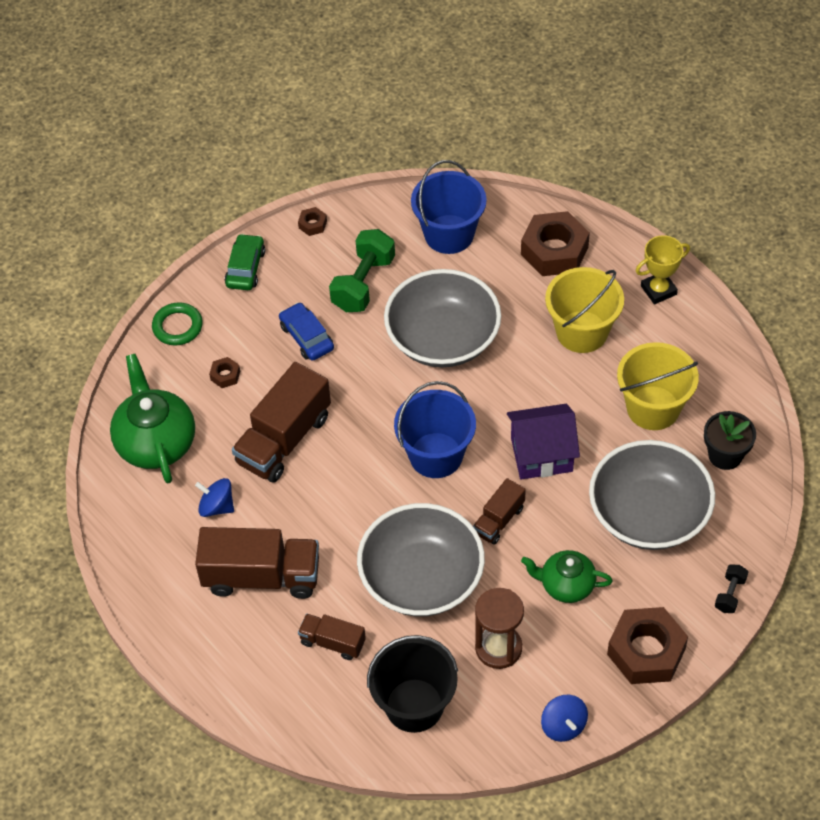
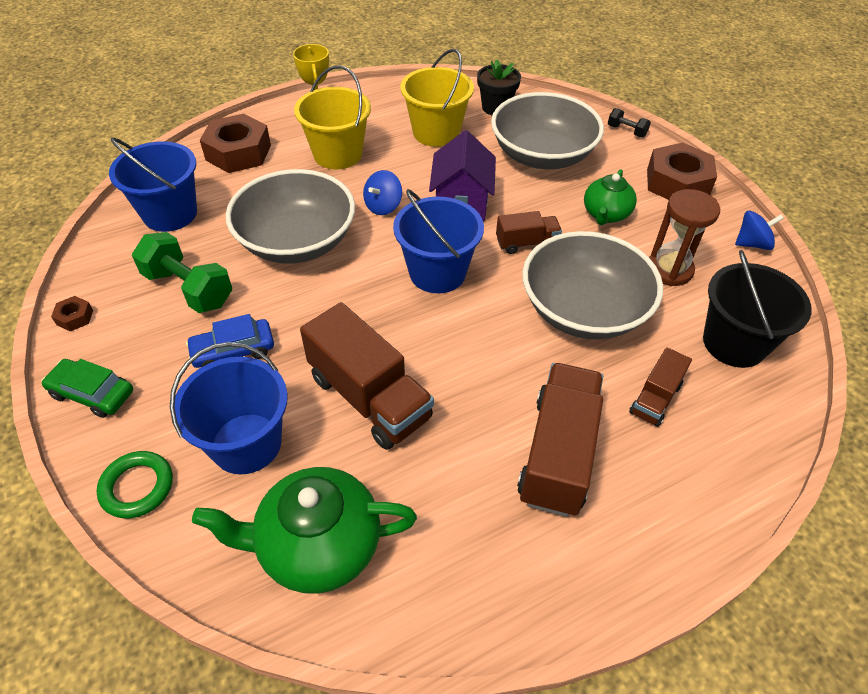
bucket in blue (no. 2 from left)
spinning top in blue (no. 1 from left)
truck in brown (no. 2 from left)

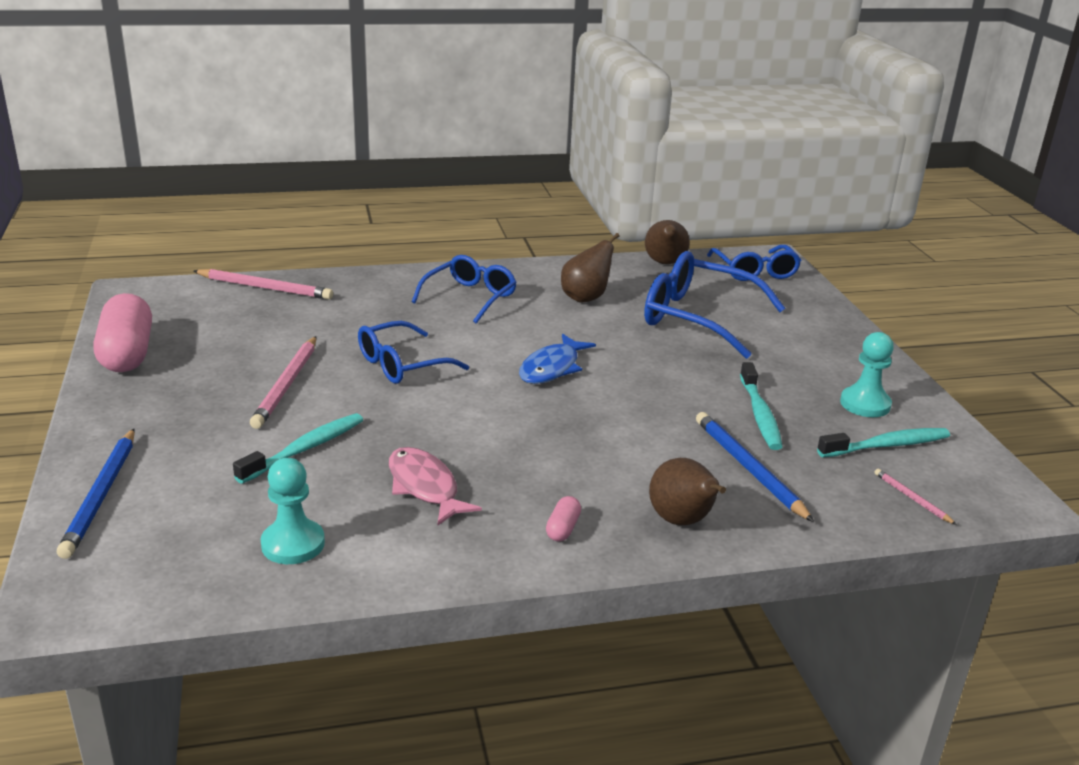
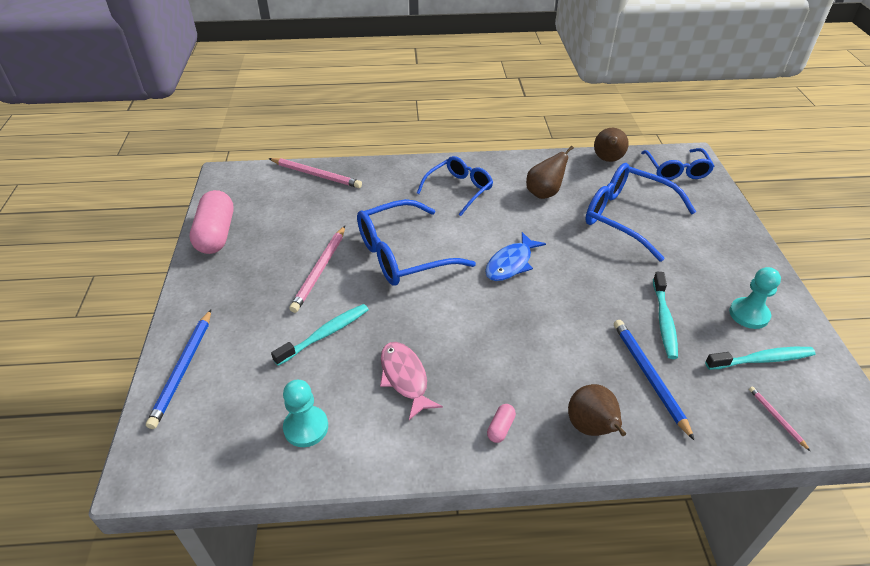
glasses in blue (no. 1 from left)

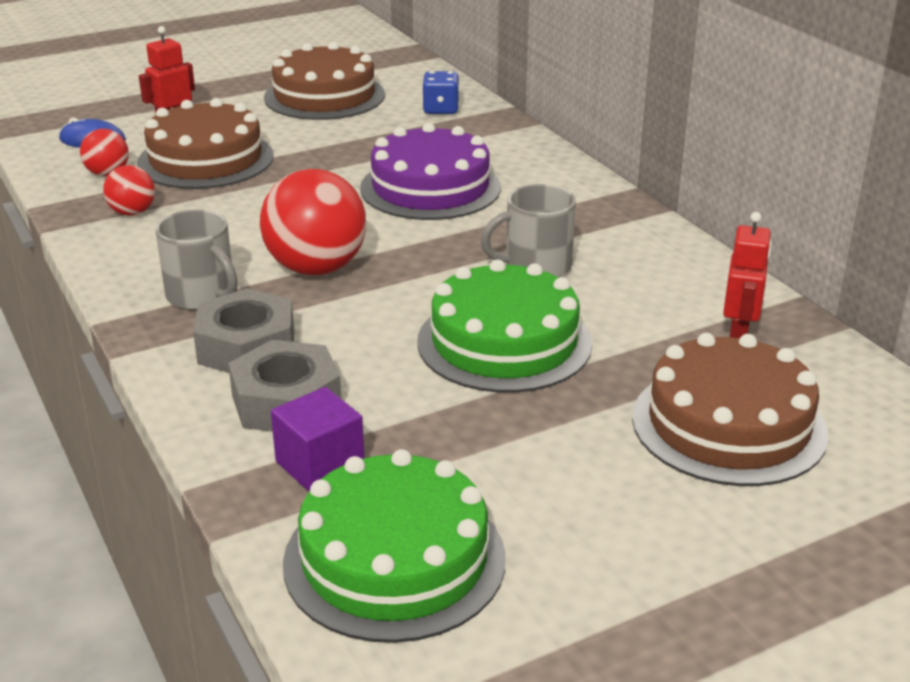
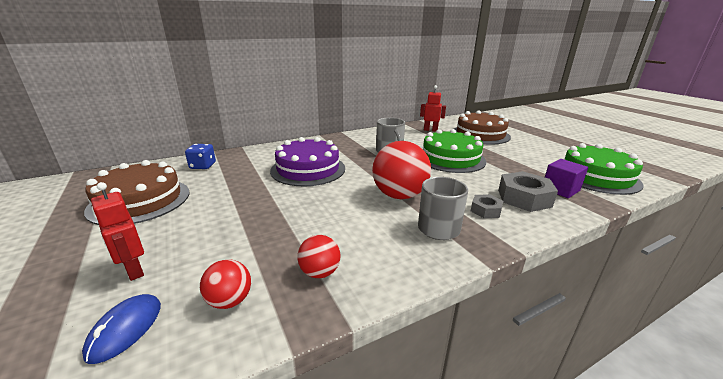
cake in brown (no. 1 from left in the first image)
nut in grey (no. 1 from left)

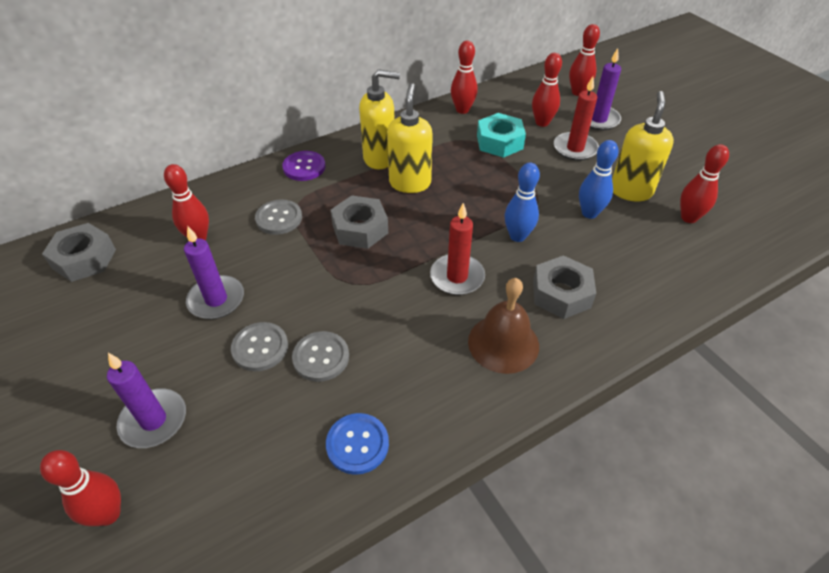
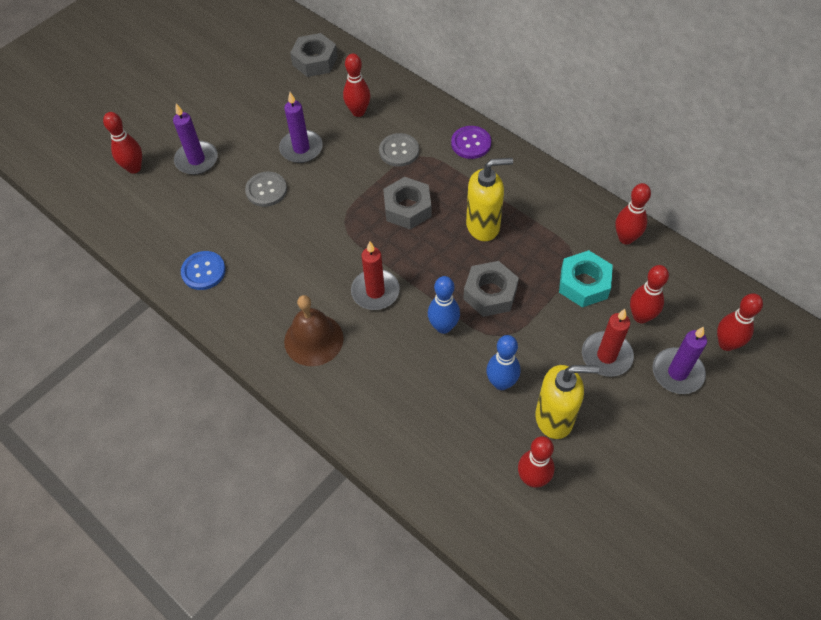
soap dispenser in yellow (no. 1 from left in the first image)
nut in grey (no. 3 from left)
button in grey (no. 3 from left in the first image)

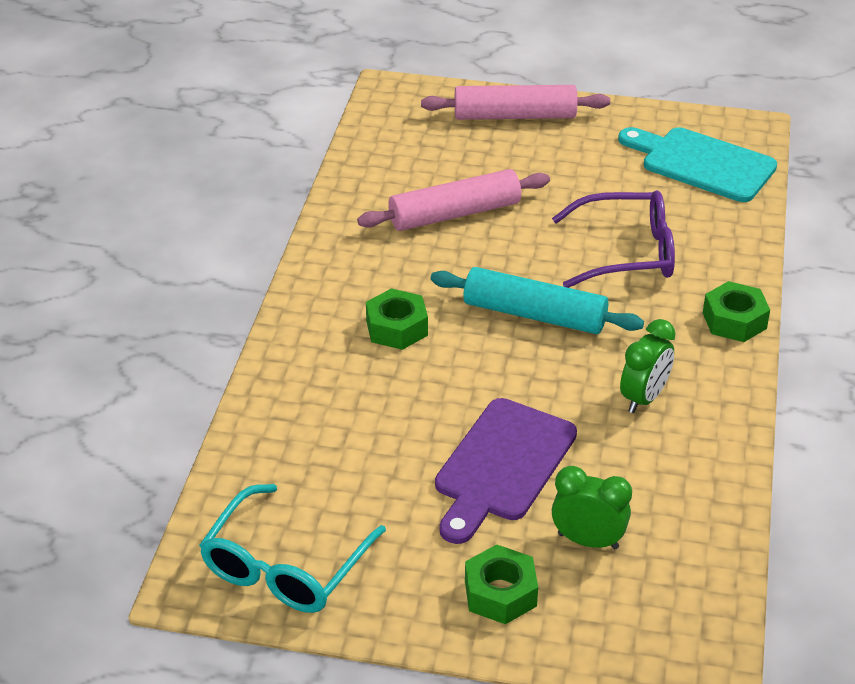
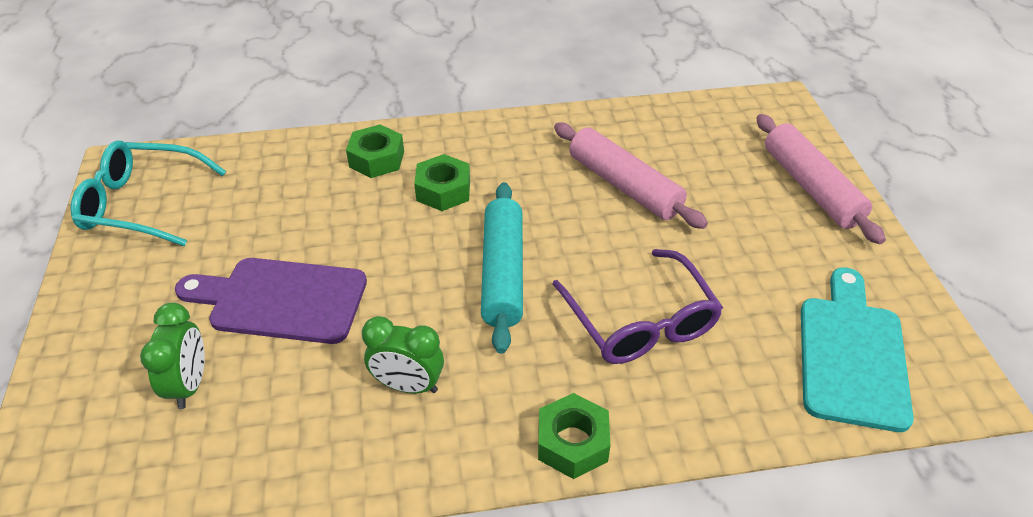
nut in green (no. 1 from left)

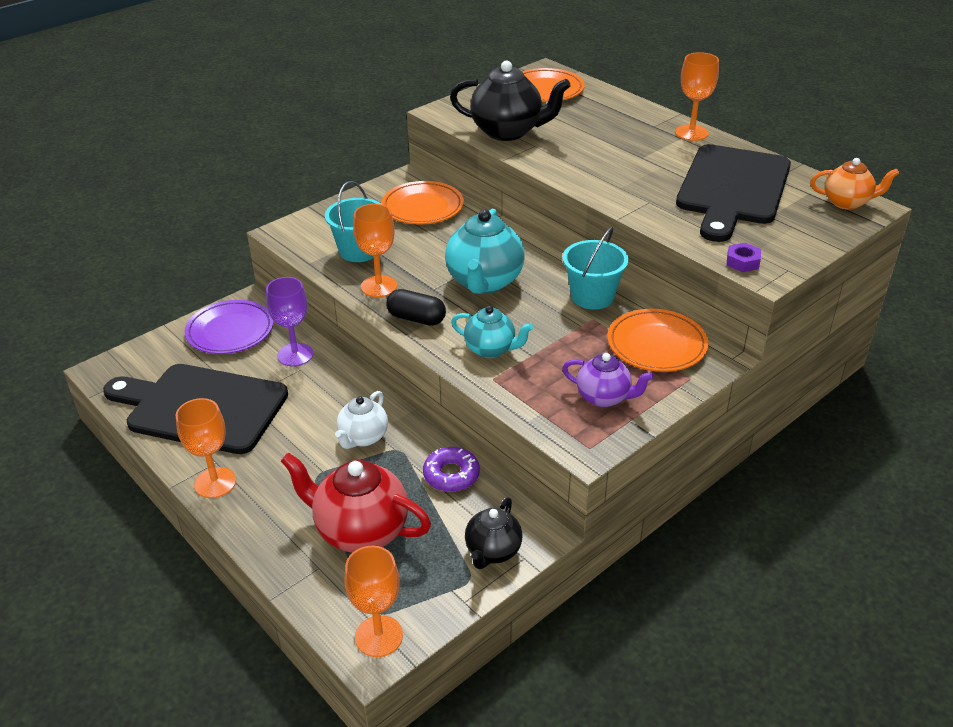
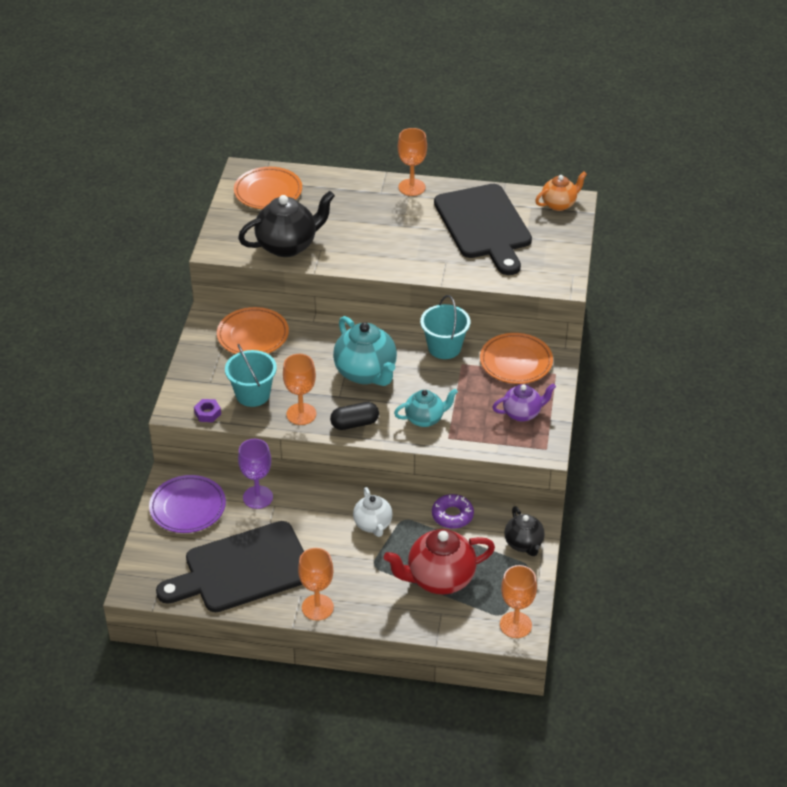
nut in purple

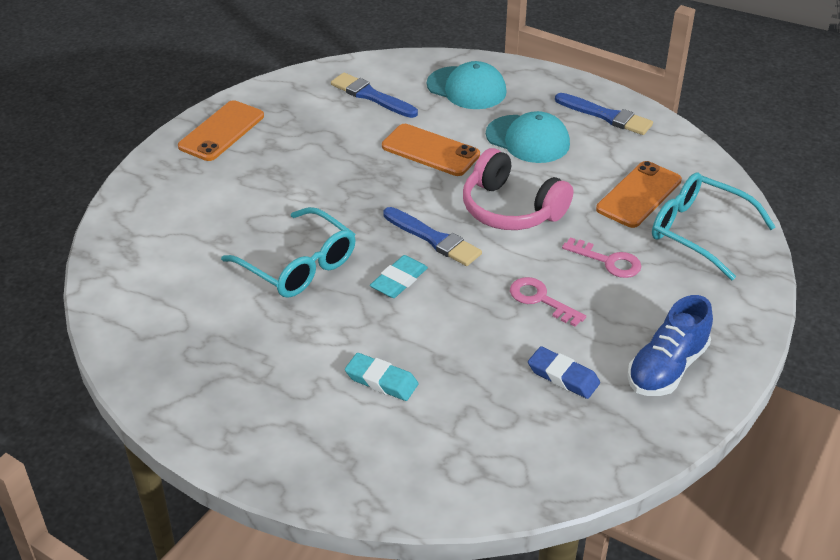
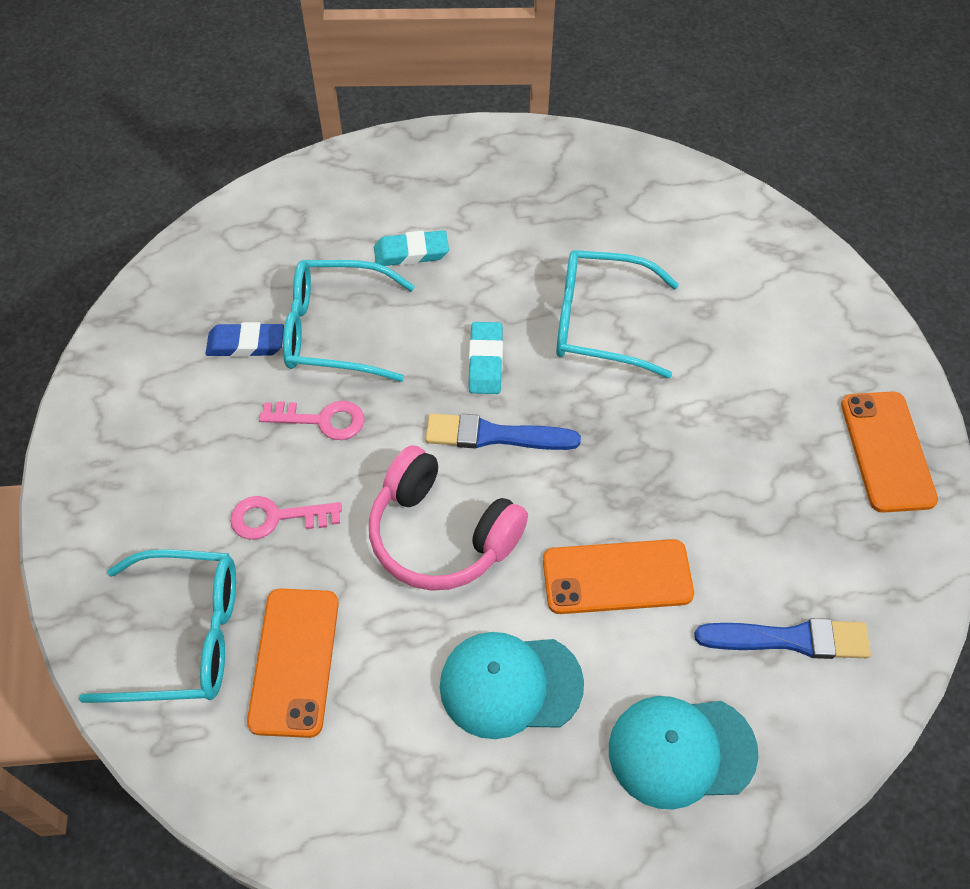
brush in blue (no. 3 from left in the first image)
headphones in pink
shoe in blue
glasses in turquoise (no. 2 from left)

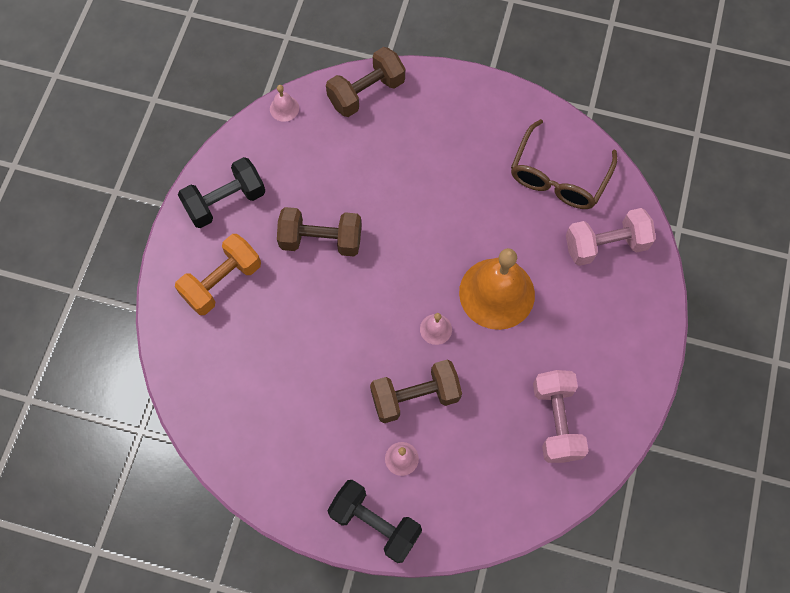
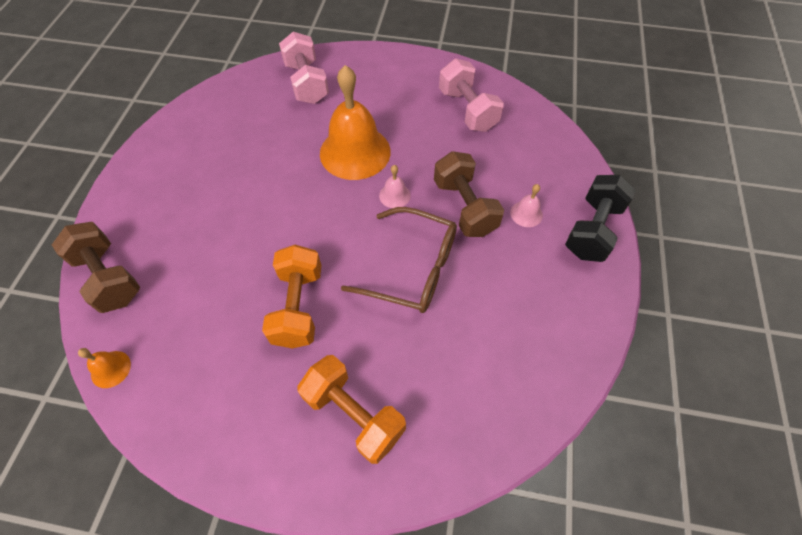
bell in orange (no. 1 from left)
glasses in brown
dumbbell in black (no. 1 from left in the first image)
dumbbell in orange (no. 1 from left)
dumbbell in pink (no. 2 from left)

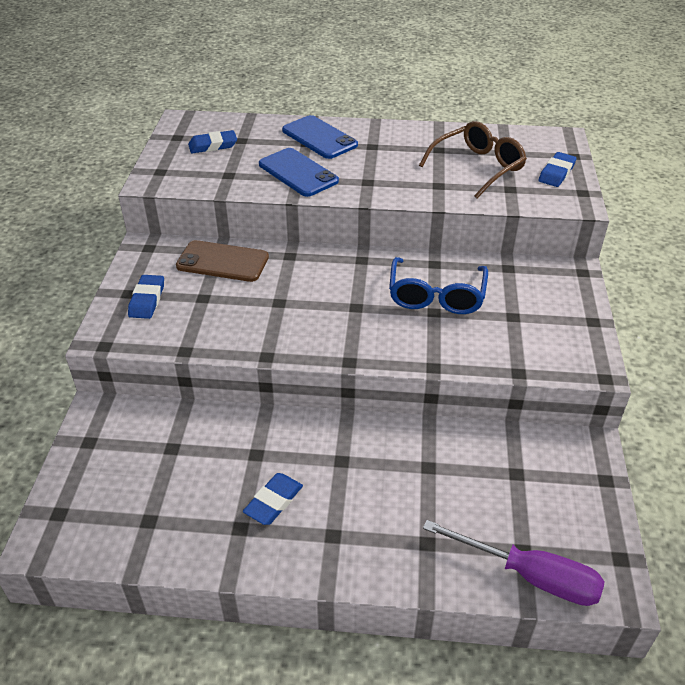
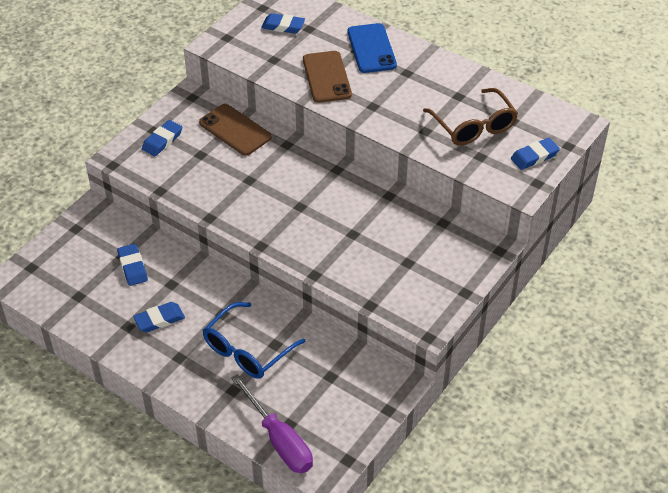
glasses in brown
phone in brown (no. 2 from left)
glasses in blue
eraser in blue (no. 1 from left)

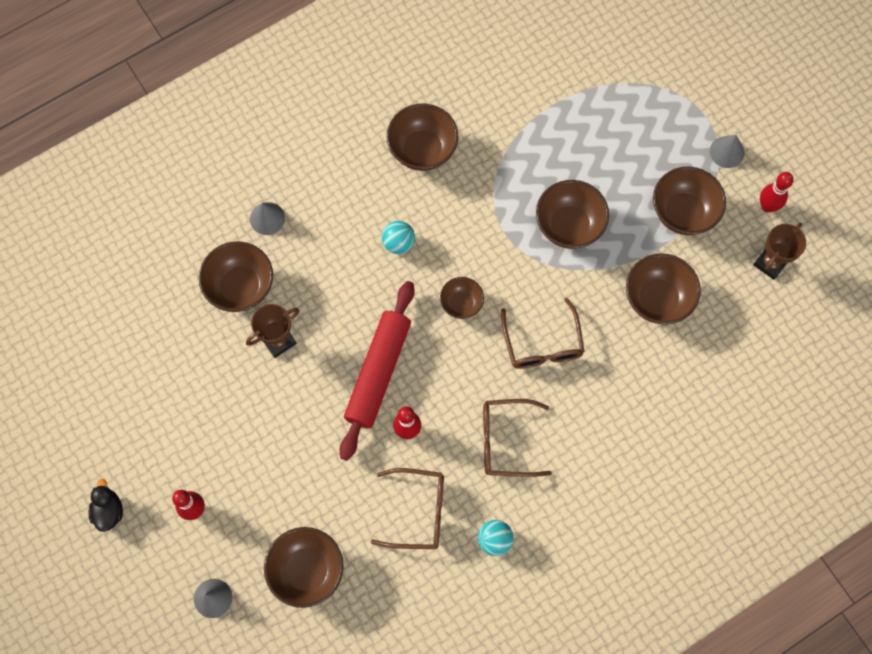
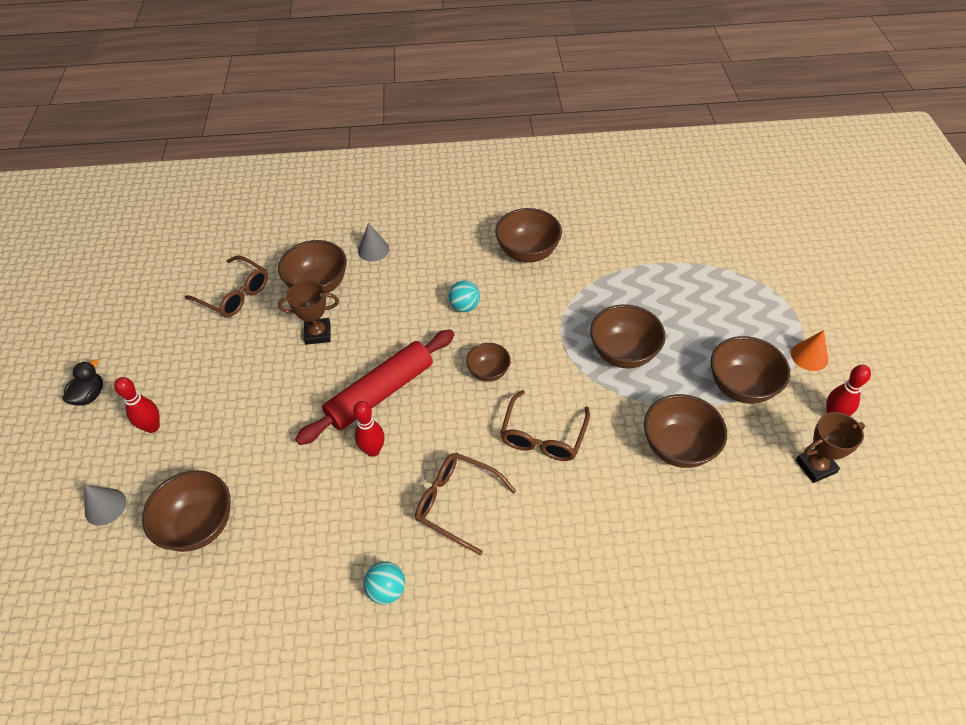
cone in orange
glasses in brown (no. 1 from left)

